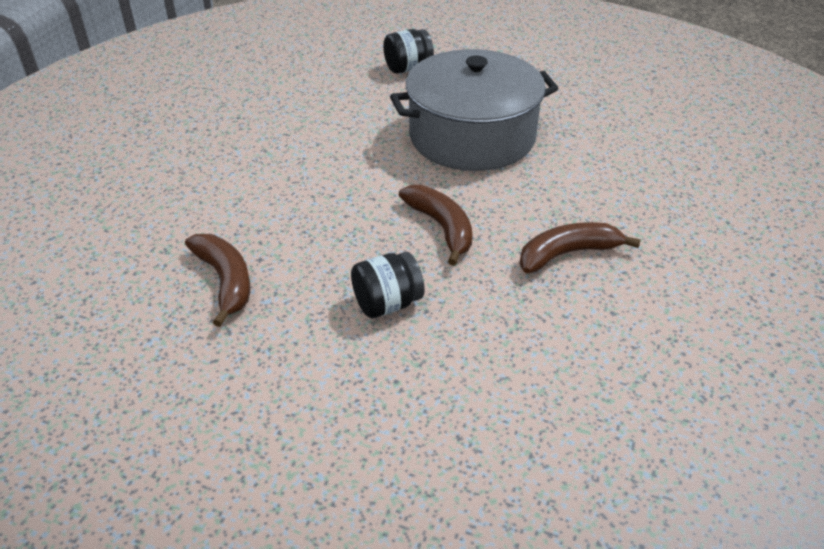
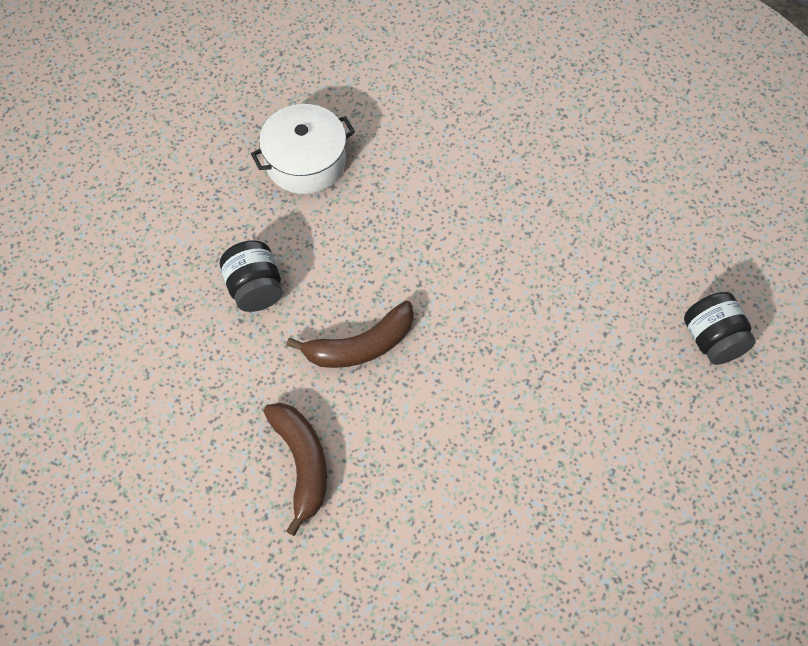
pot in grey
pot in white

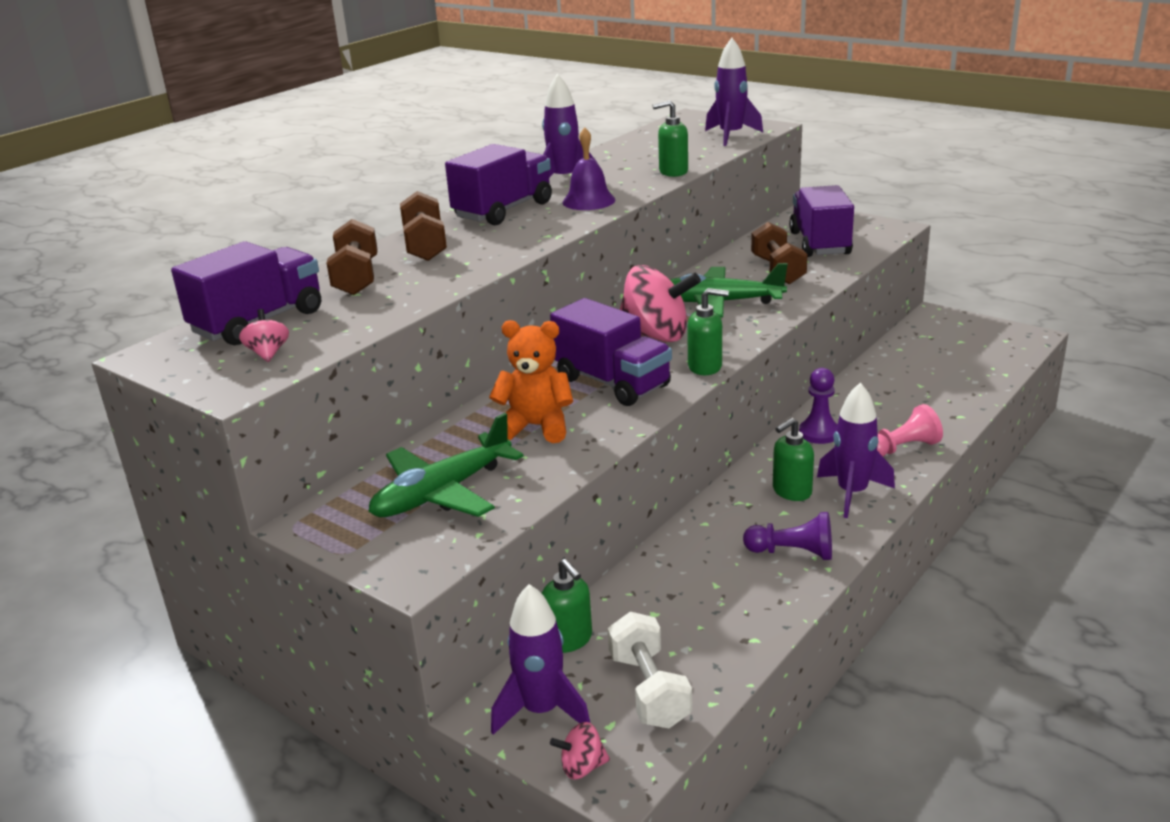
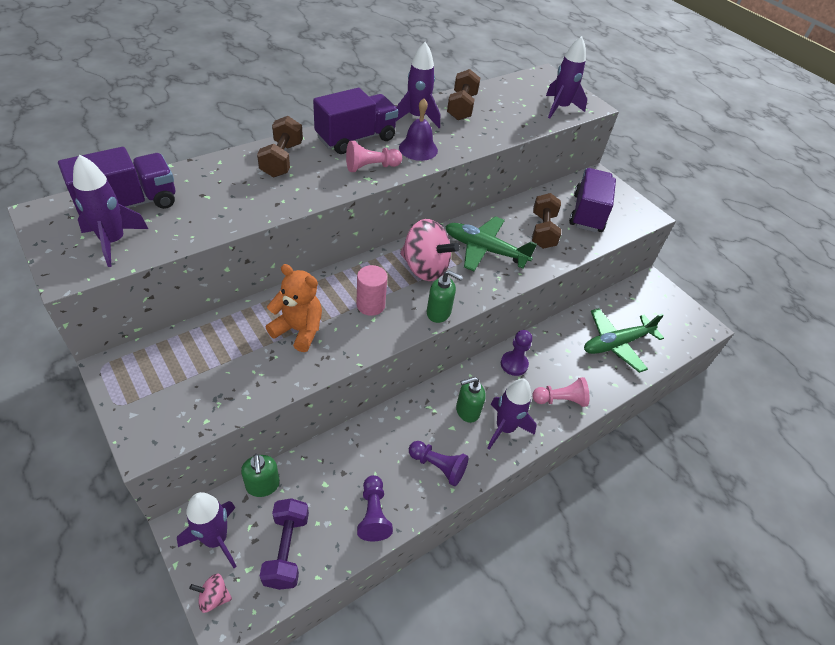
soap dispenser in green (no. 2 from left in the first image)
dumbbell in brown (no. 2 from left)
cylinder in pink
rocket in purple (no. 1 from left)
plane in green (no. 2 from left)
dumbbell in purple
pawn in pink (no. 1 from left)
pawn in purple (no. 1 from left)

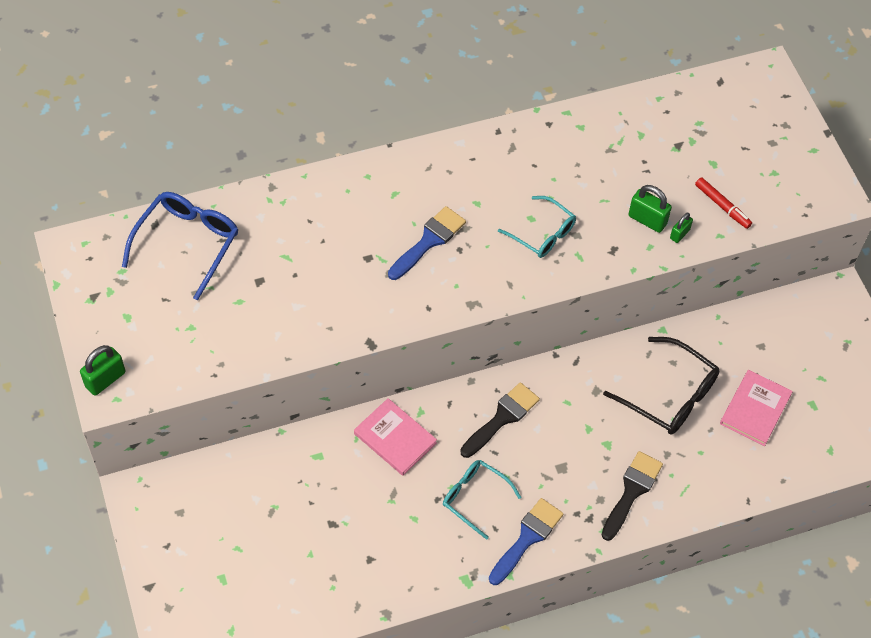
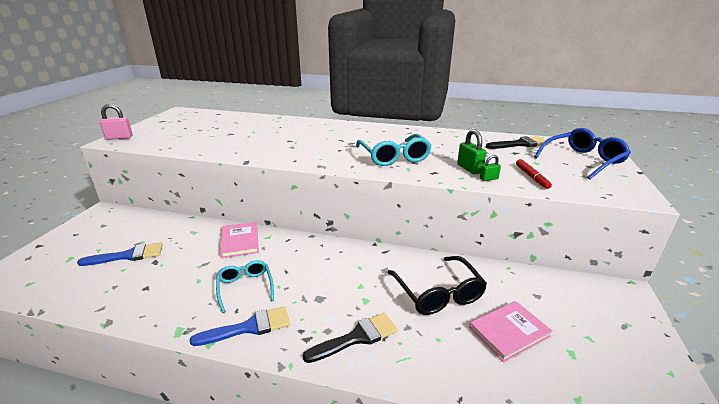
glasses in blue
glasses in turquoise (no. 2 from left)
brush in blue (no. 1 from left)
padlock in pink
brush in black (no. 2 from left)

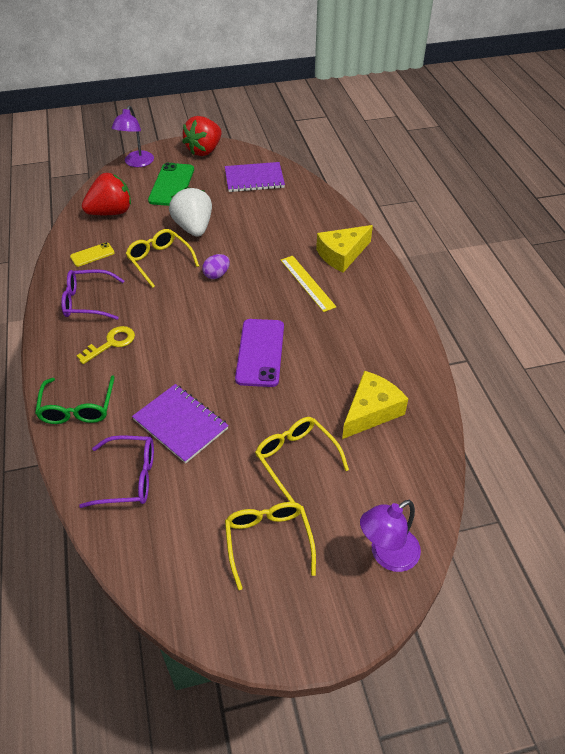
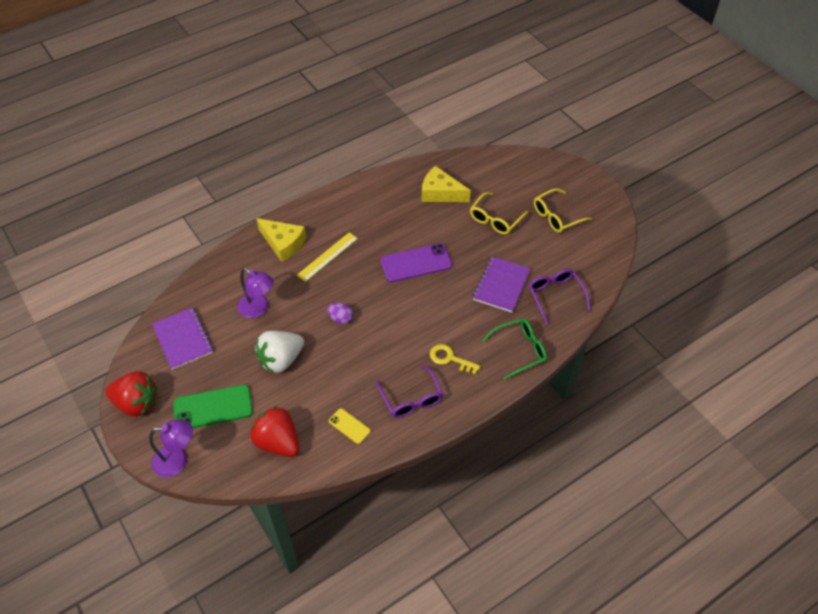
glasses in yellow (no. 1 from left in the first image)
lamp in purple (no. 2 from left)

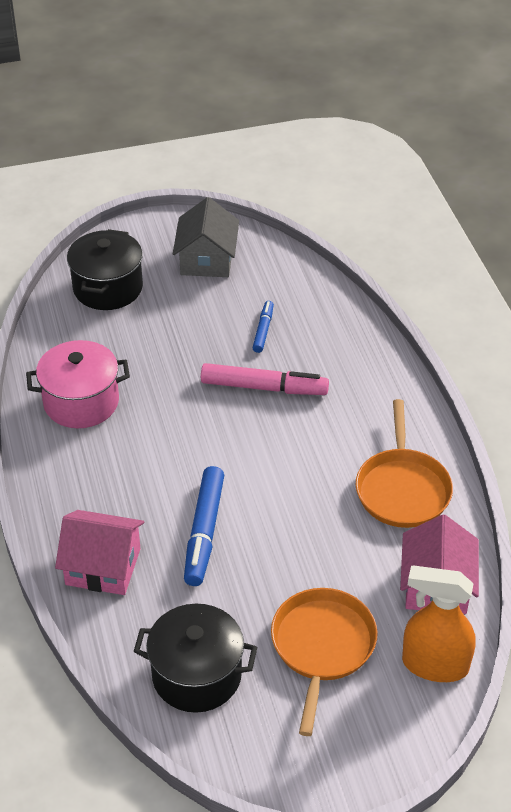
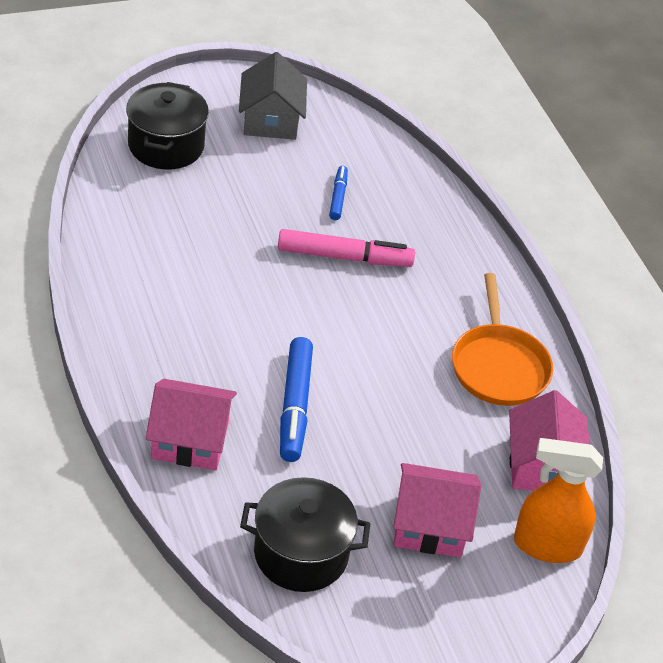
pot in pink
house in pink (no. 2 from left)

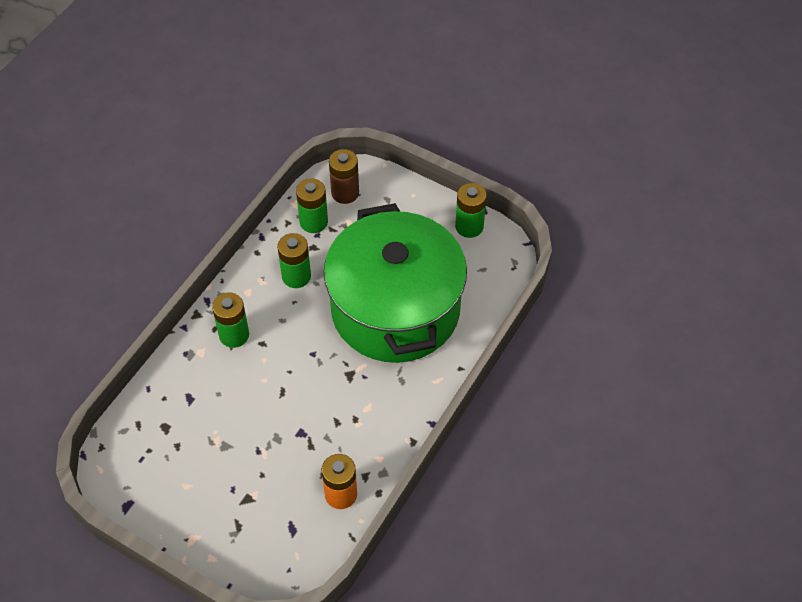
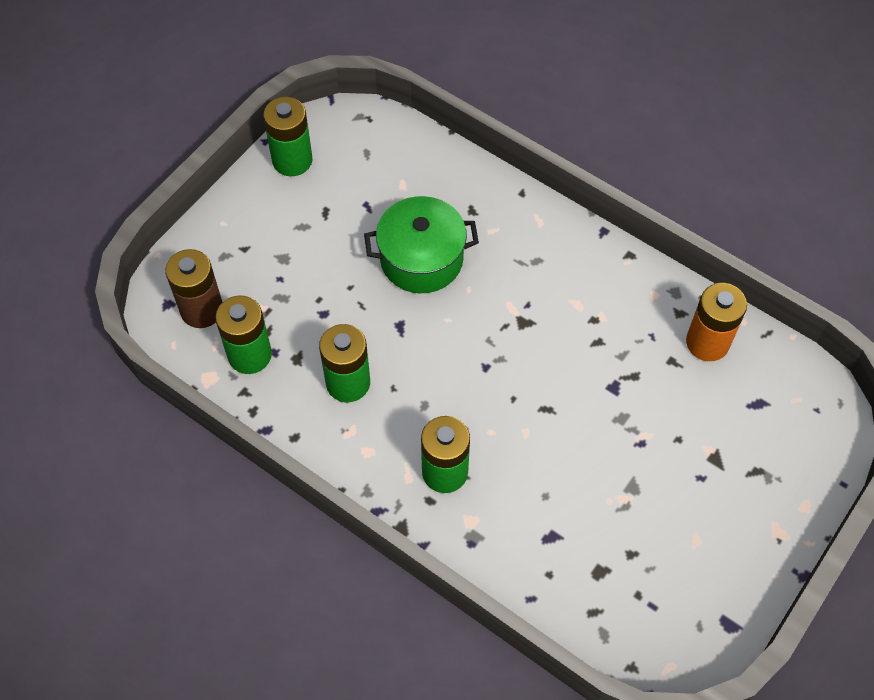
pot in green

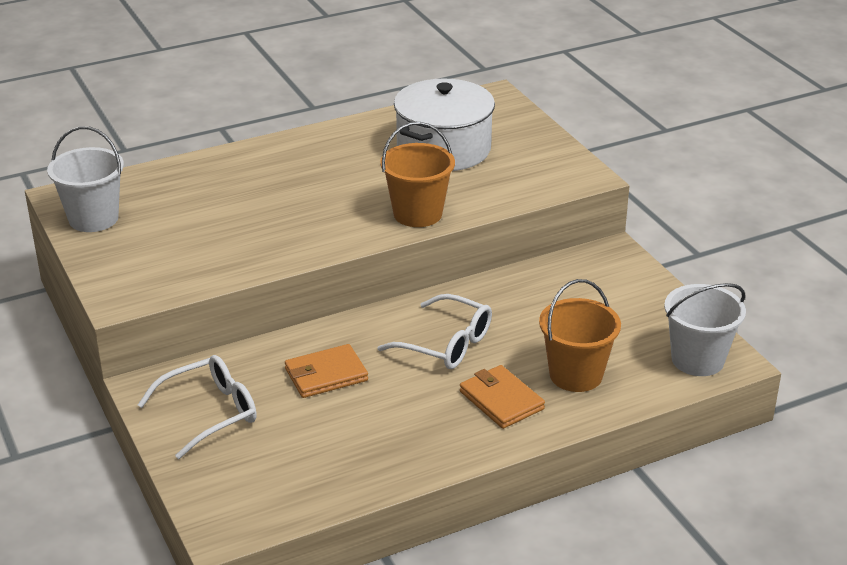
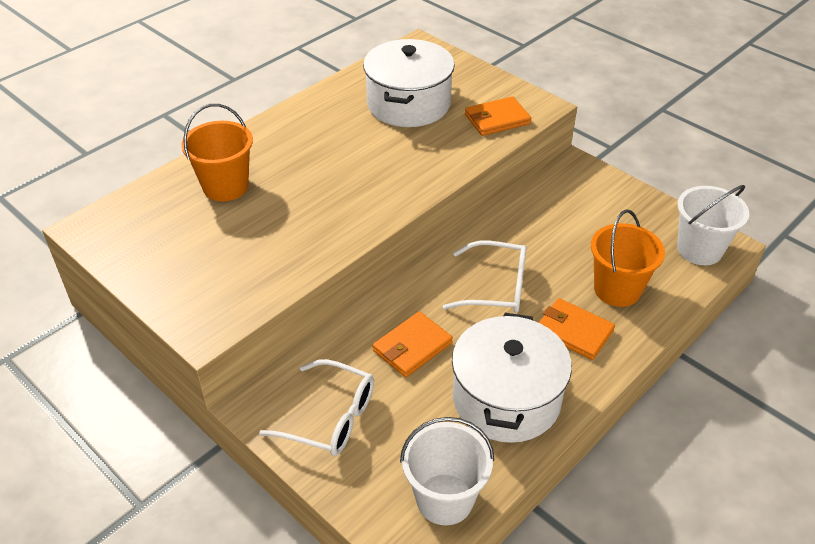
bucket in orange (no. 1 from left)
bucket in white (no. 1 from left)
glasses in white (no. 1 from left)
wallet in orange (no. 2 from left)
pot in white (no. 2 from left)

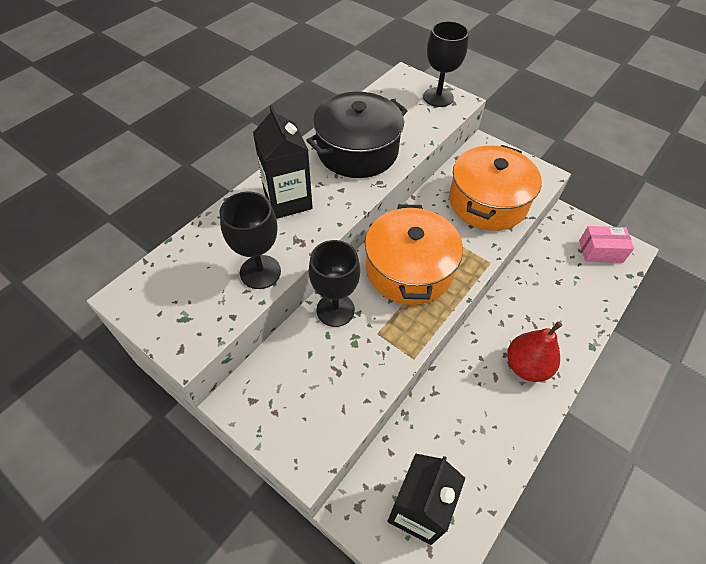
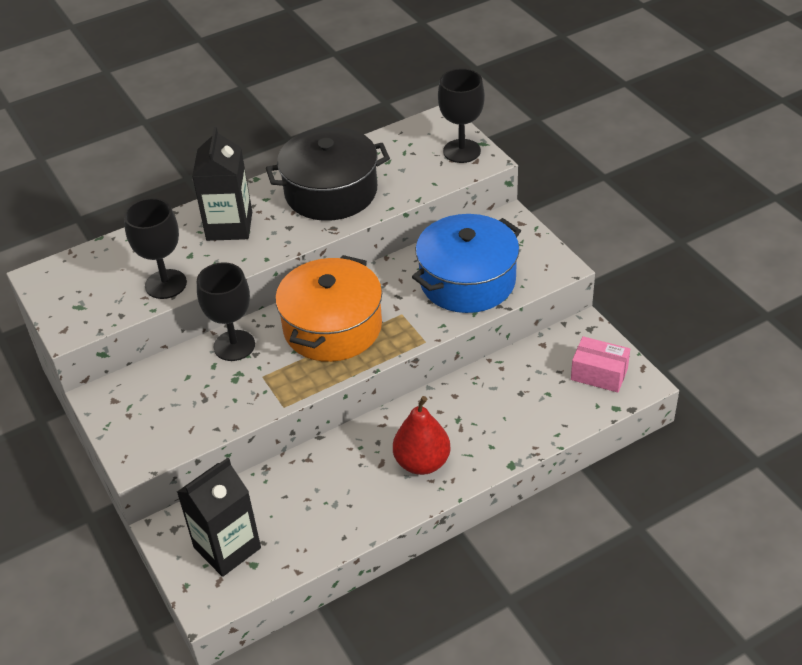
pot in blue

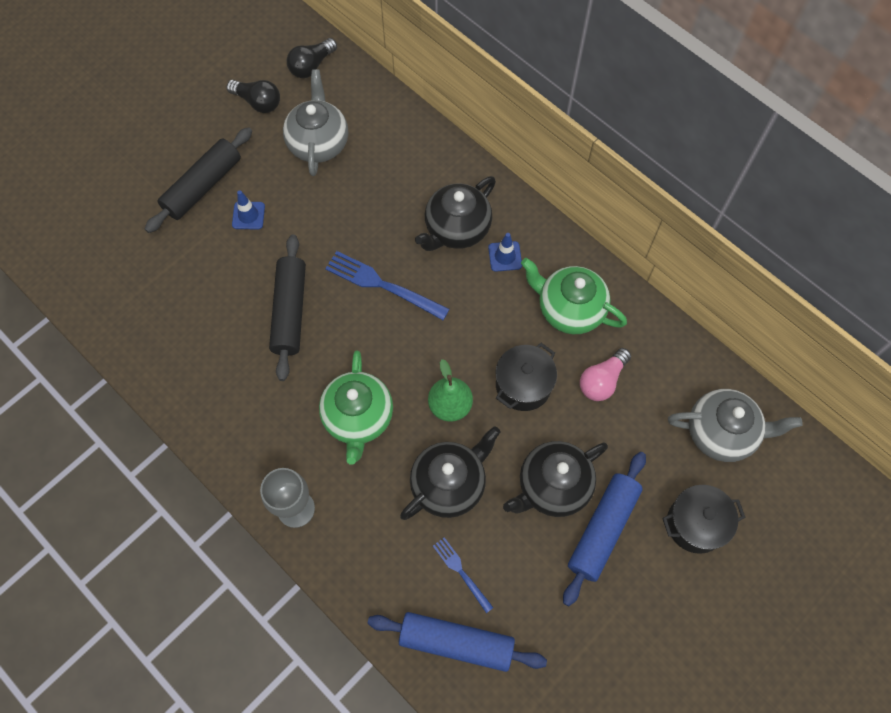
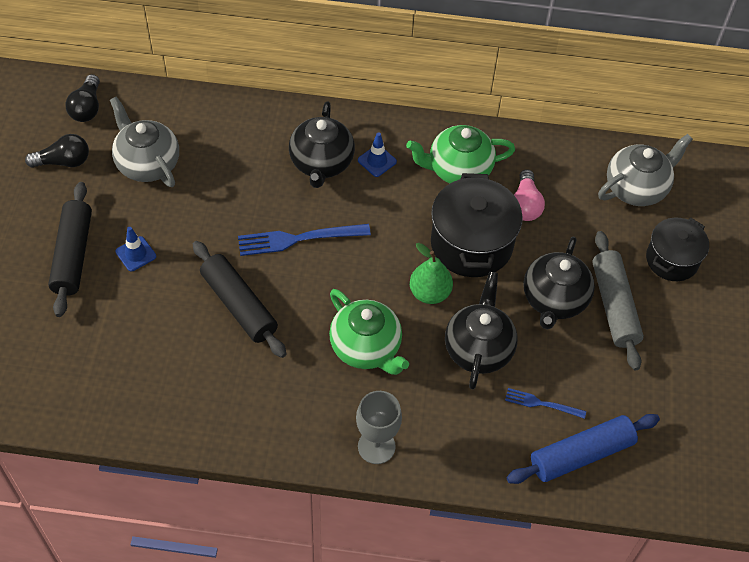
pot in black (no. 1 from left)
rolling pin in grey

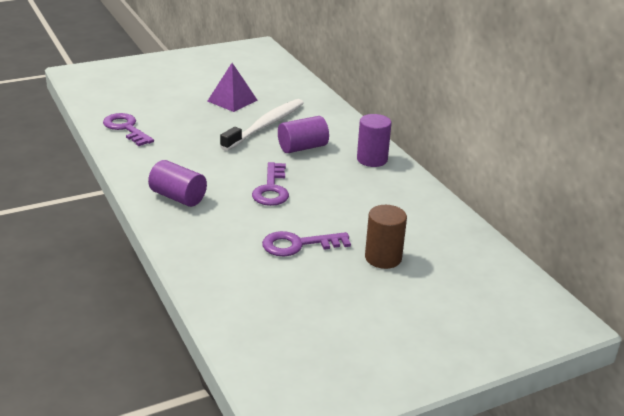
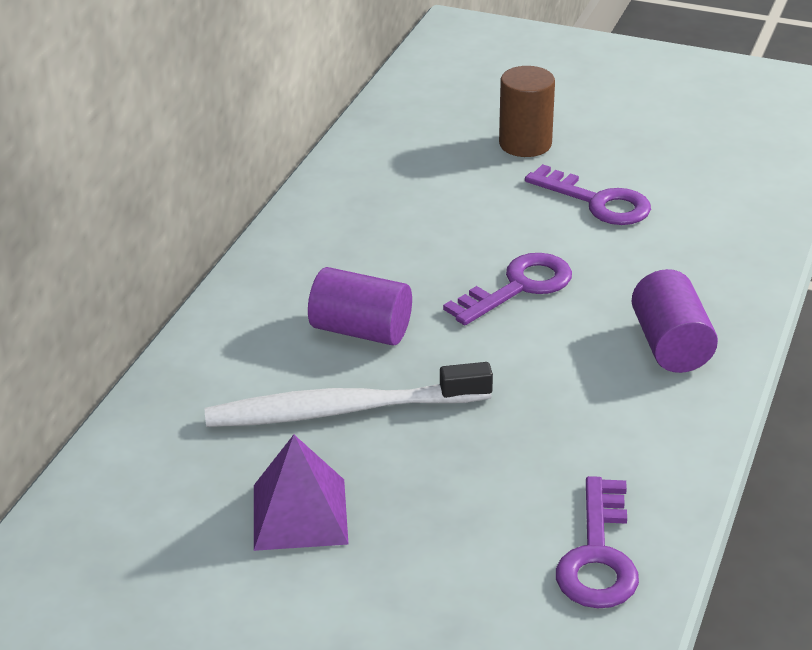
cylinder in purple (no. 3 from left in the first image)

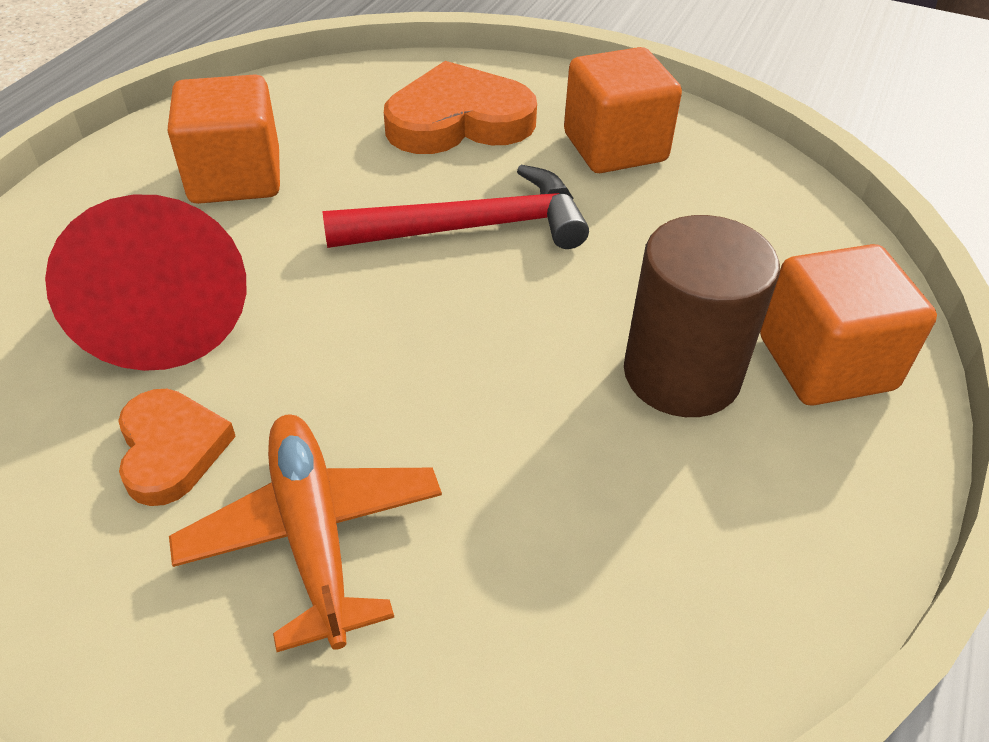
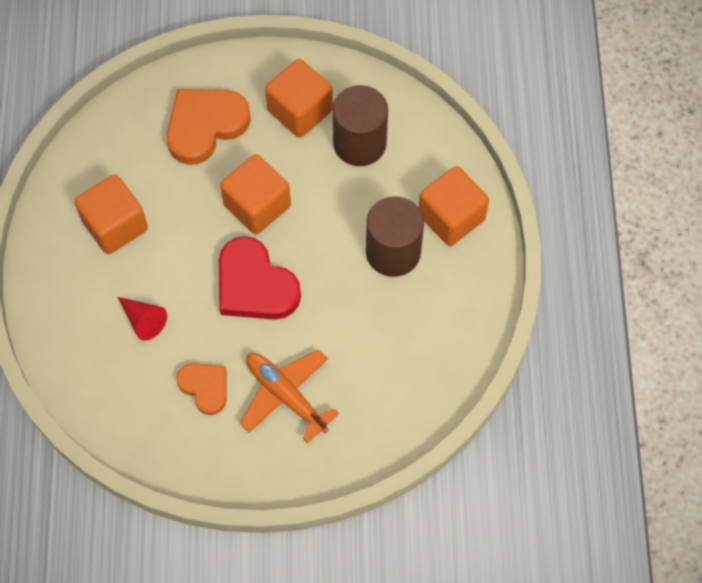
cube in orange (no. 2 from left)
cone in red
cylinder in brown (no. 1 from left)
heart in red

